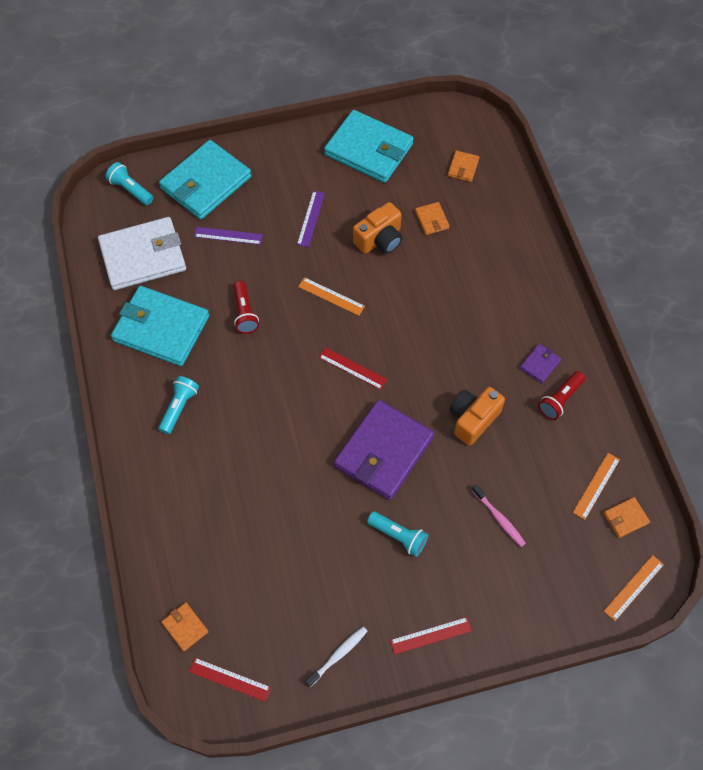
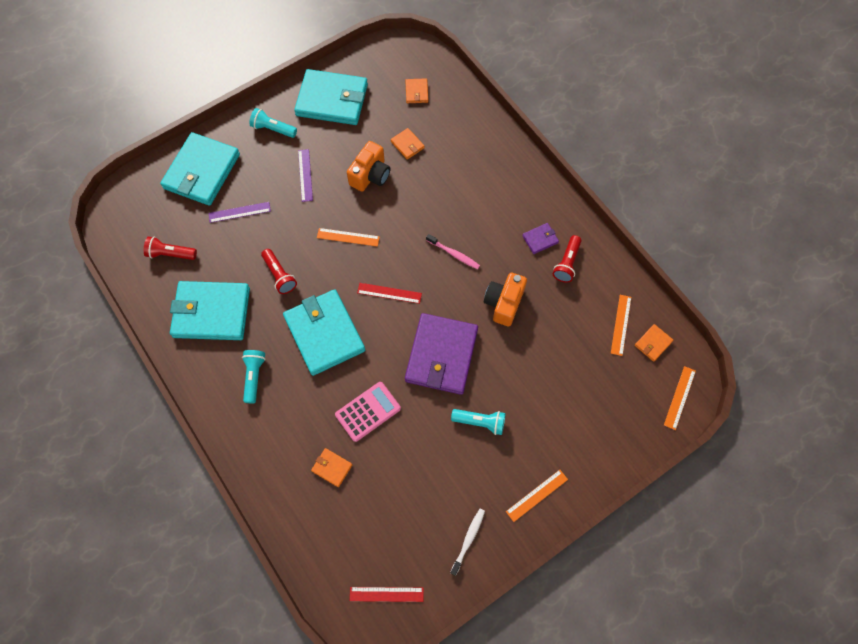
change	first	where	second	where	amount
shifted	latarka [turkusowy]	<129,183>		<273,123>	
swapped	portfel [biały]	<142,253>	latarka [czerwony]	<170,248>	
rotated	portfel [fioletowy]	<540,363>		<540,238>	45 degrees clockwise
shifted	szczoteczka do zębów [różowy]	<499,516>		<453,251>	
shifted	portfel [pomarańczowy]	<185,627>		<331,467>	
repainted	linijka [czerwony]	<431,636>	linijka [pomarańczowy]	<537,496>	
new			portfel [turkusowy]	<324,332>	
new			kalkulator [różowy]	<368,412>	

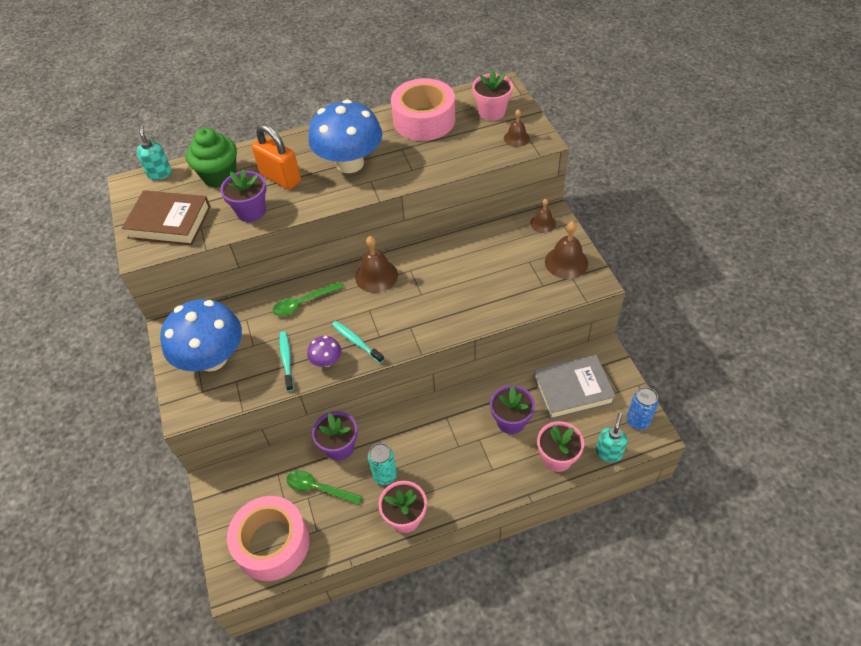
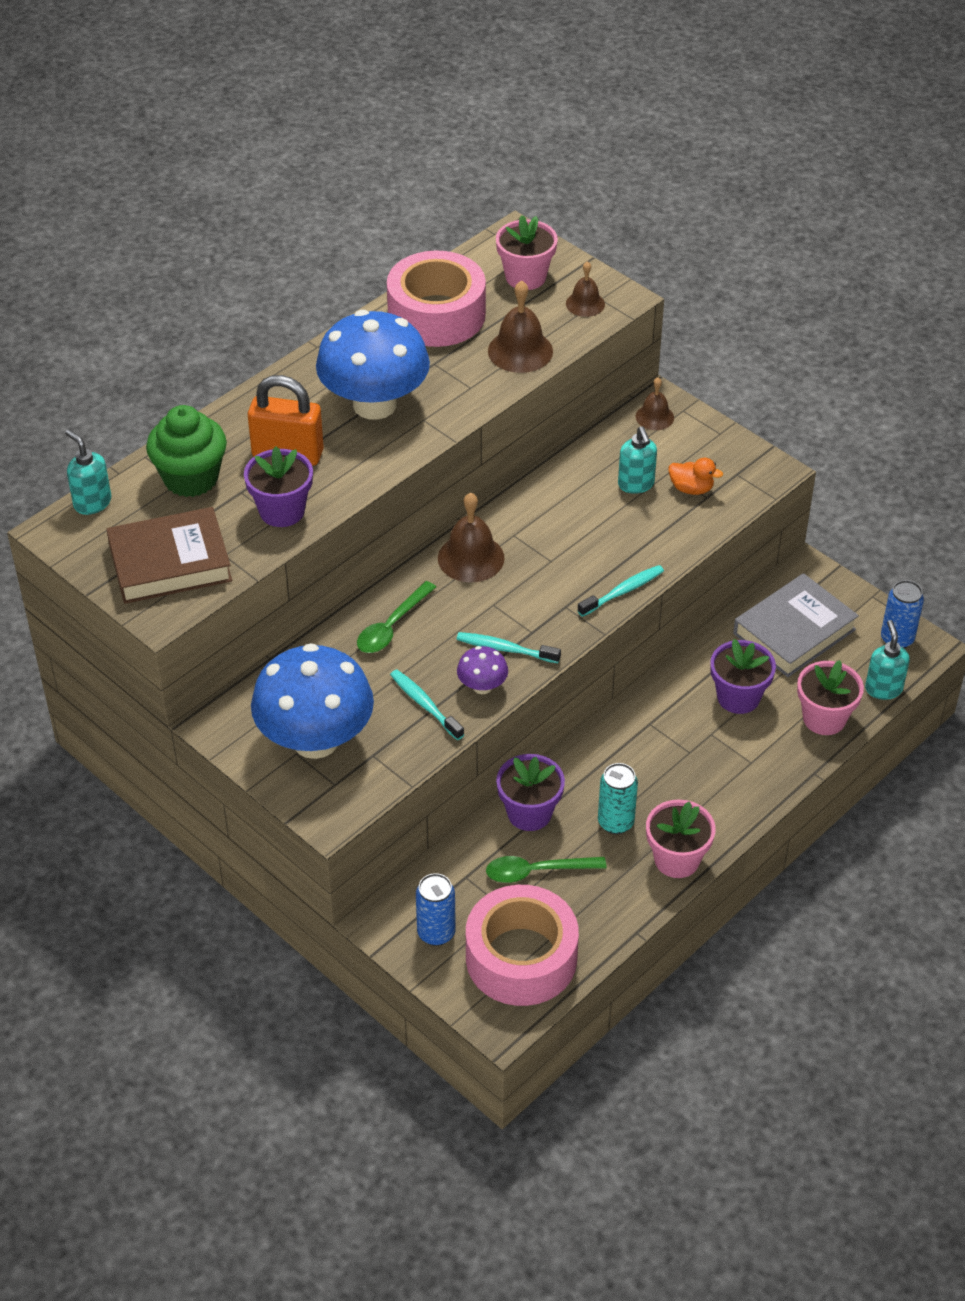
change	first	where	second	where	amount
shifted	dzwonek [brązowy]	<566,250>		<520,327>	
new			dozownik mydła [turkusowy]	<637,460>	
new			kaczka [pomarańczowy]	<695,476>	
new			szczoteczka do zębów [turkusowy]	<620,591>	
new			puszka [niebieski]	<436,909>	

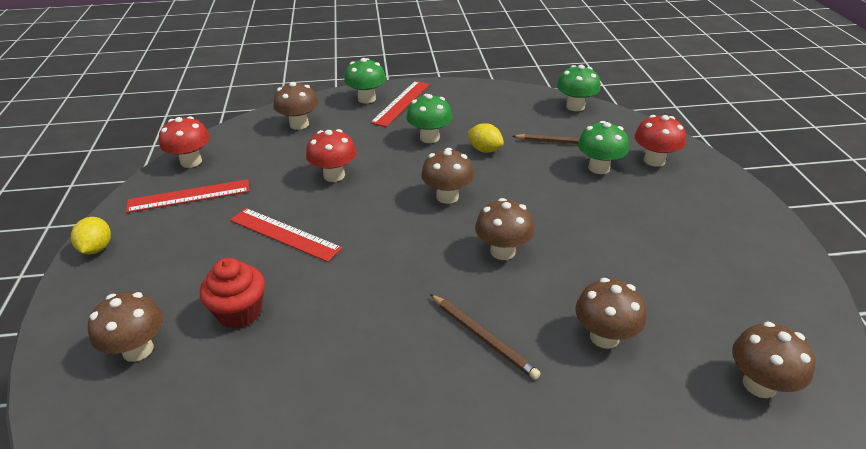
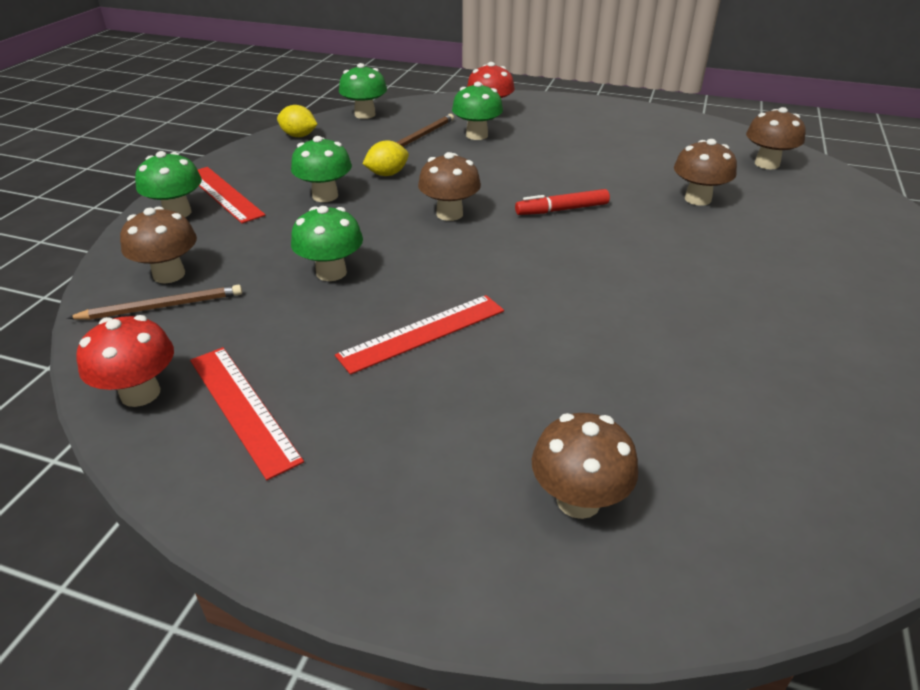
change	first	where	second	where	amount
repainted	grzyb [czerwony]	<331,155>	grzyb [zielony]	<327,243>	
rotated	linijka [czerwony]	<188,196>		<247,413>	45 degrees counterclockwise
swapped	grzyb [brązowy]	<504,229>	flamaster [czerwony]	<562,202>	
shifted	cytryna [żółty]	<91,235>		<297,121>	
gone	muffinka [czerwony]	<232,293>			
shifted	ołówek [brązowy]	<485,337>		<154,302>	

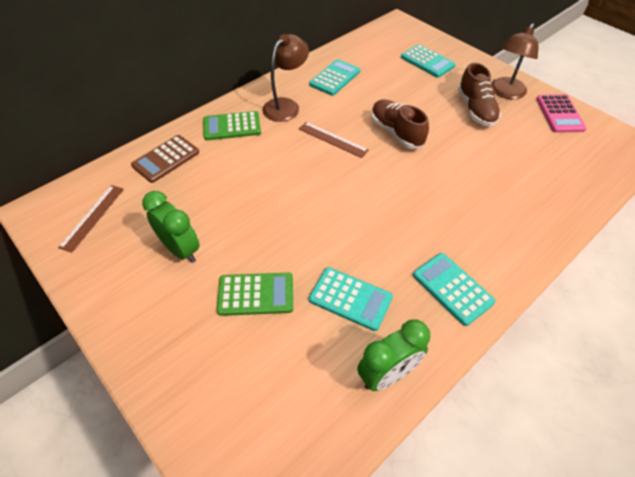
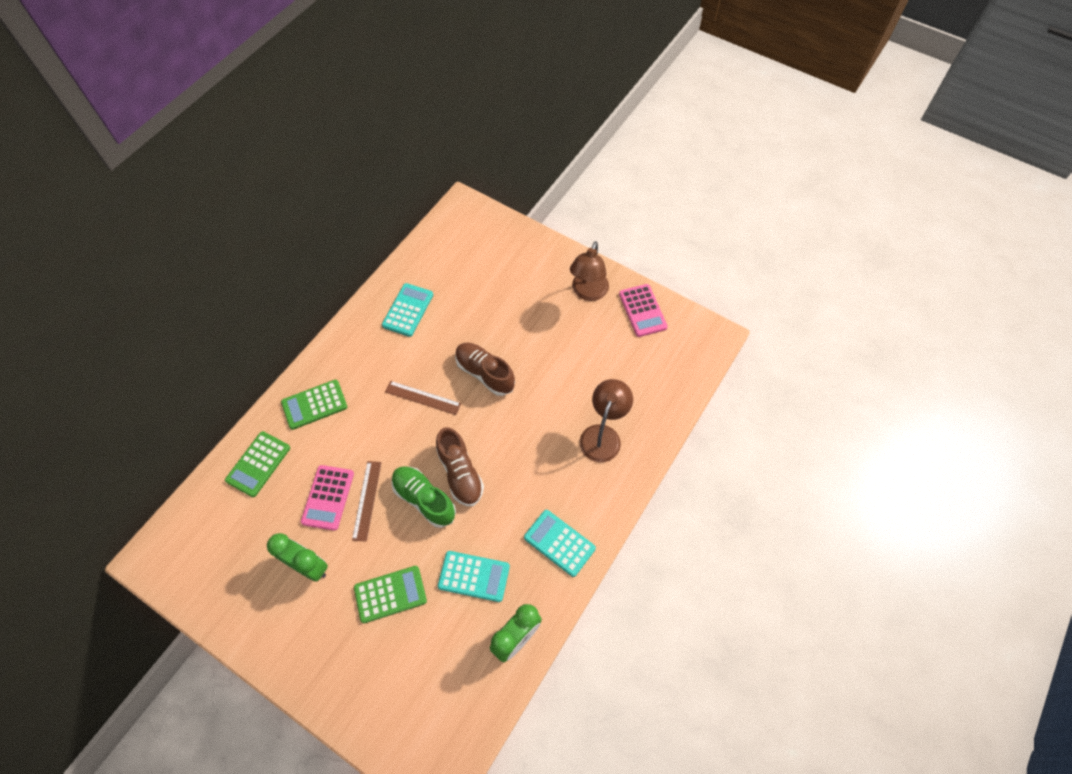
change	first	where	second	where	amount
shifted	lampka [brązowy]	<285,78>		<606,420>	
gone	kalkulator [turkusowy]	<428,61>			
shifted	but [brązowy]	<479,95>		<460,466>	
repainted	kalkulator [brązowy]	<165,159>	kalkulator [zielony]	<257,464>	
shifted	linijka [brązowy]	<91,219>		<367,501>	
new			kalkulator [różowy]	<327,498>	
new			but [zielony]	<423,497>	

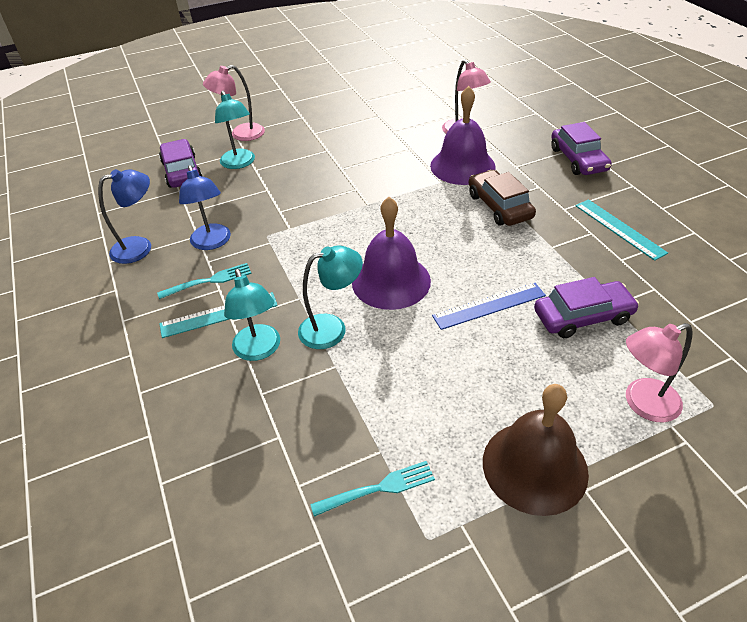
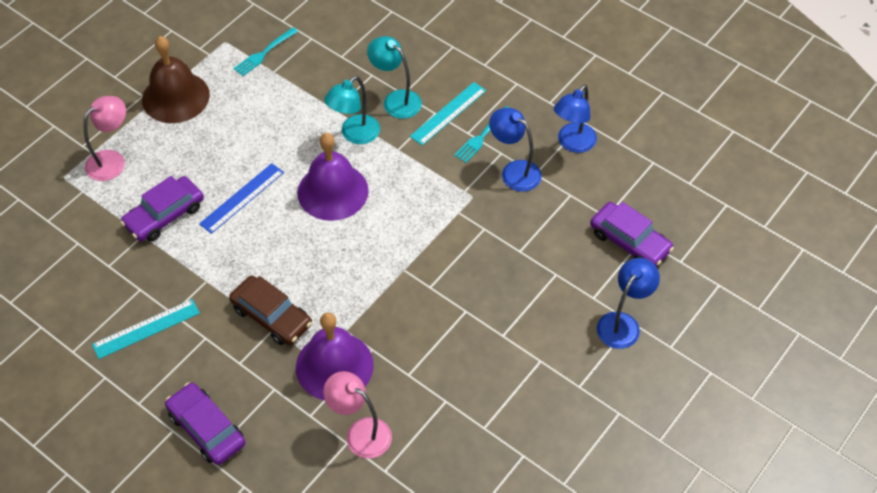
change	first	where	second	where	amount
repainted	lampka [różowy]	<234,103>	lampka [niebieski]	<628,303>	
gone	lampka [turkusowy]	<235,130>			
rotated	linijka [turkusowy]	<622,230>		<146,329>	60 degrees counterclockwise

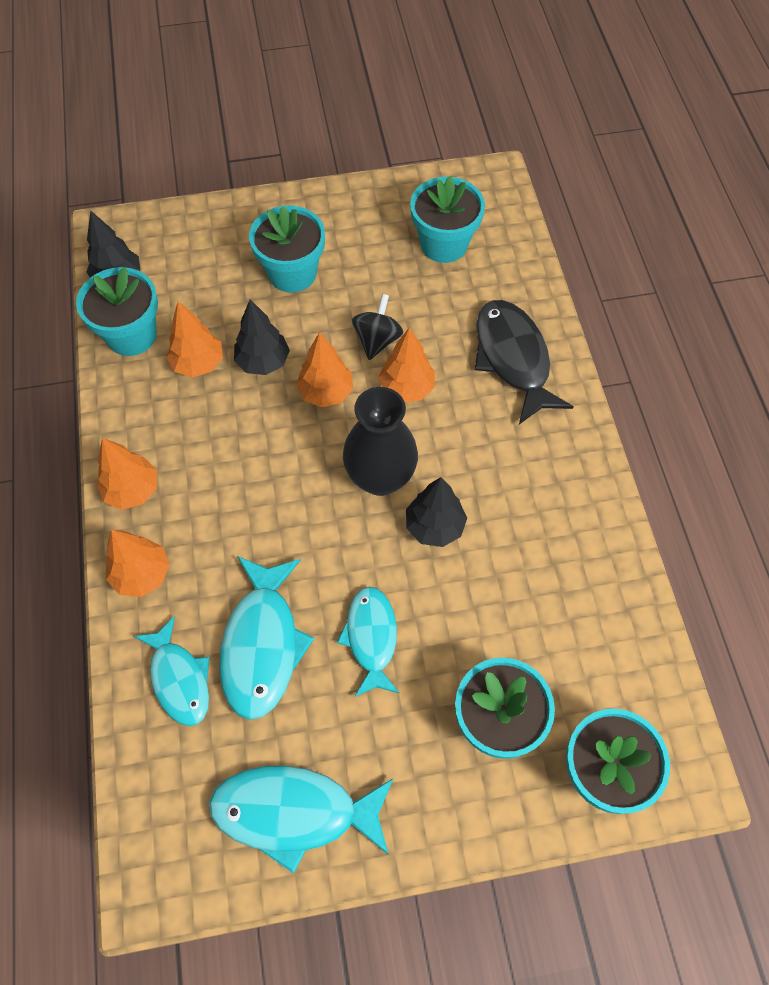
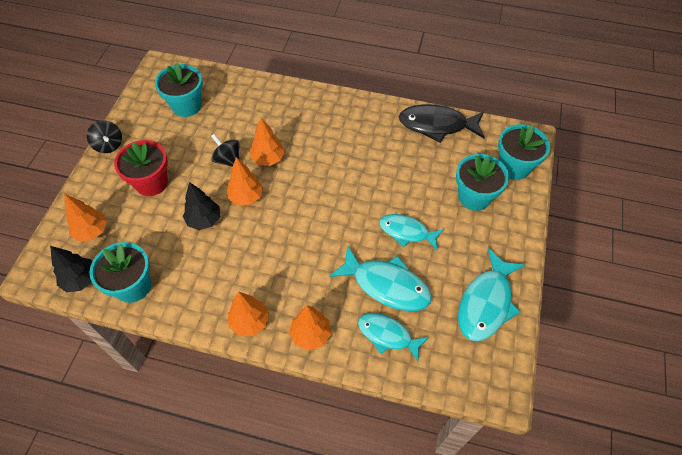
change	first	where	second	where	amount
repainted	doniczka [turkusowy]	<287,249>	doniczka [czerwony]	<141,168>	
shifted	ryba [czarny]	<523,362>		<442,123>	
shifted	drzewko [pomarańczowy]	<194,339>		<85,217>	
gone	wazon [czarny]	<380,441>			
gone	drzewko [czarny]	<436,512>			
rotated	ryba [turkusowy]	<171,671>		<393,337>	150 degrees counterclockwise
new			bączek [czarny]	<104,136>	

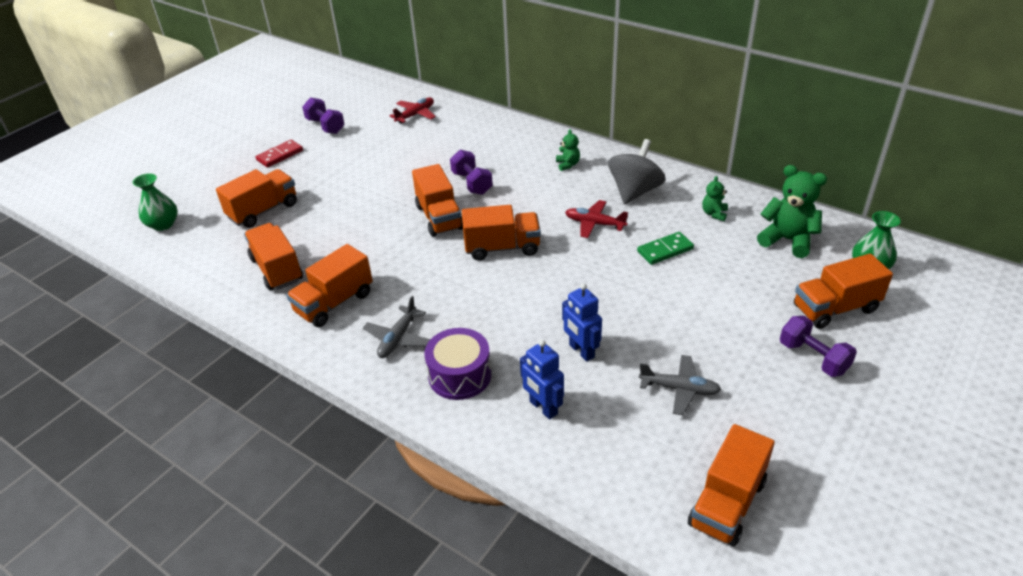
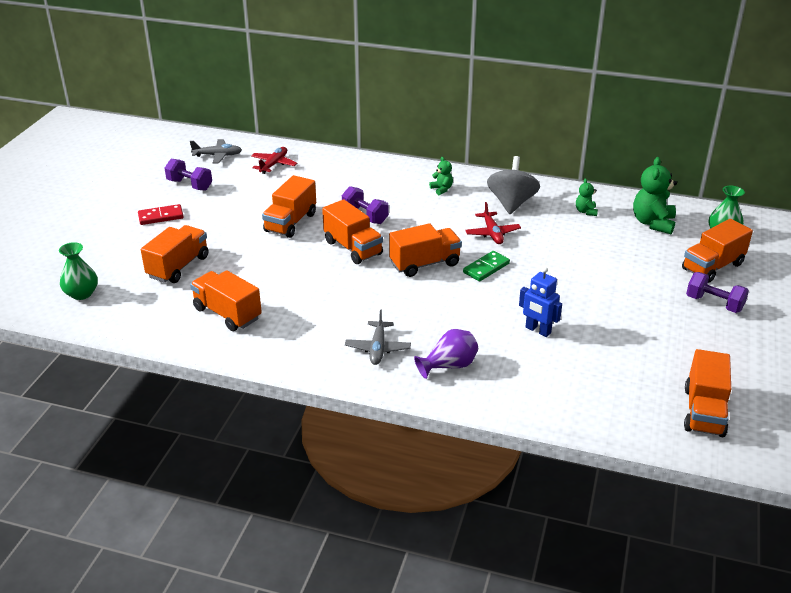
change	first	where	second	where	amount
rotated	kostka domina [czerwony]	<279,154>		<161,214>	45 degrees clockwise
rotated	miś [zielony]	<792,211>		<655,195>	90 degrees counterclockwise
rotated	samolot [czerwony]	<596,219>		<493,223>	105 degrees counterclockwise
shifted	kostka domina [zielony]	<665,248>		<486,266>	
shifted	ciężarówka [pomarańczowy]	<329,285>		<289,206>	
swapped	bęben [fioletowy]	<457,364>	wazon [fioletowy]	<446,354>	
gone	robot [niebieski]	<542,380>			
shifted	samolot [szary]	<680,385>		<216,151>	

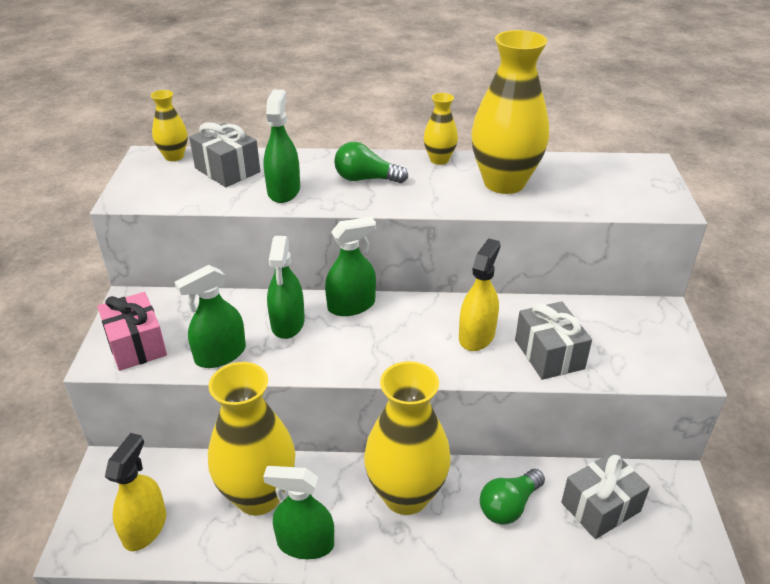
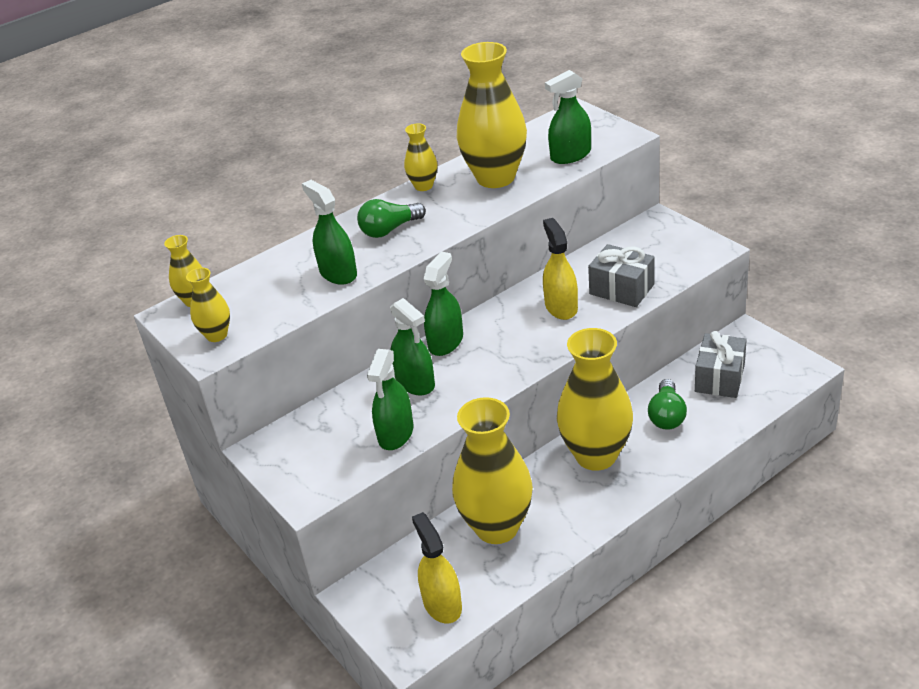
change	first	where	second	where	amount
gone	prezent [szary]	<224,154>			
gone	prezent [różowy]	<132,331>			
shifted	spryskiwacz [zielony]	<298,512>		<568,117>	
new			wazon [żółty]	<208,305>	

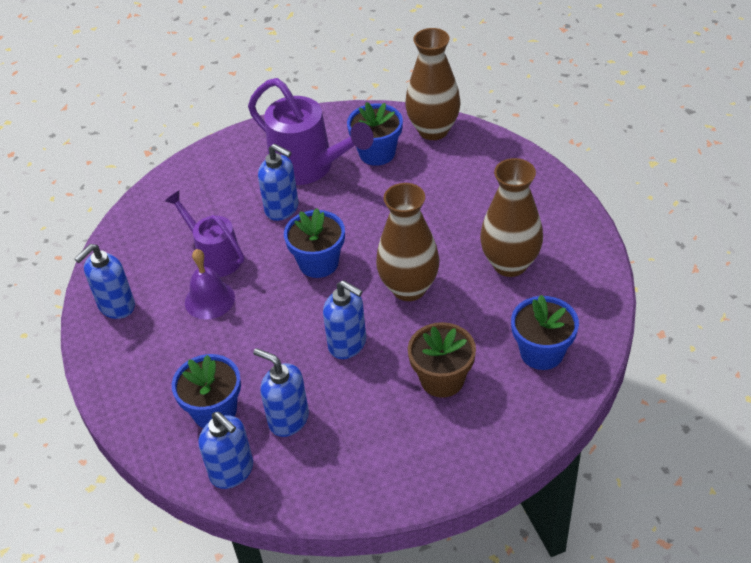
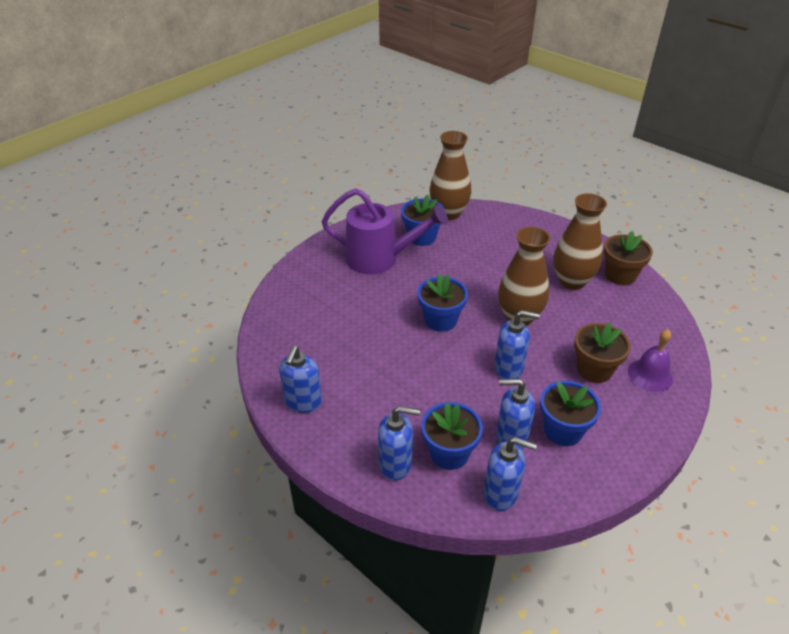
change	first	where	second	where	amount
shifted	dozownik mydła [niebieski]	<278,182>		<399,443>	
gone	konewka [fioletowy]	<204,234>			
shifted	dzwonek [fioletowy]	<210,284>		<650,360>	
shifted	doniczka [niebieski]	<545,332>		<570,413>	
new			doniczka [brązowy]	<628,258>	

